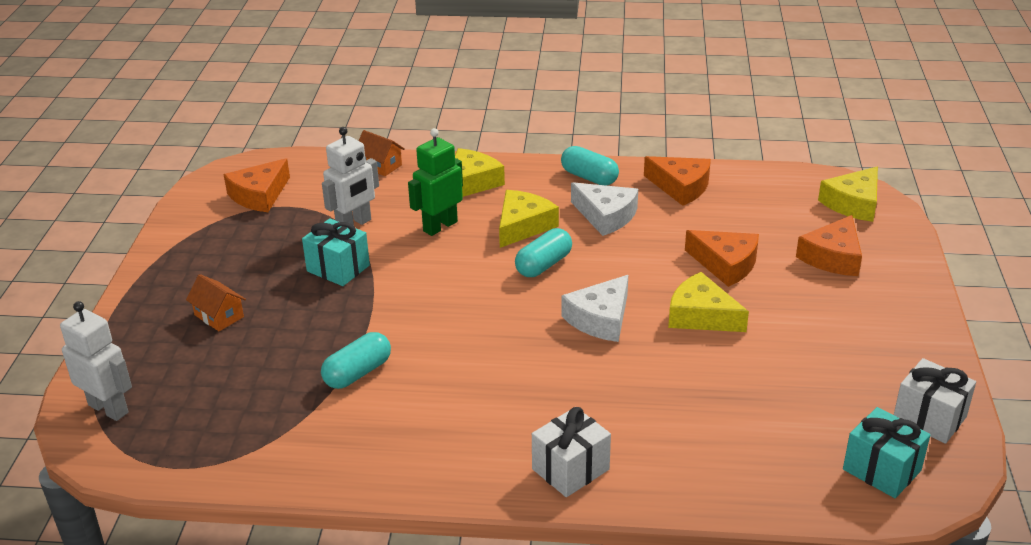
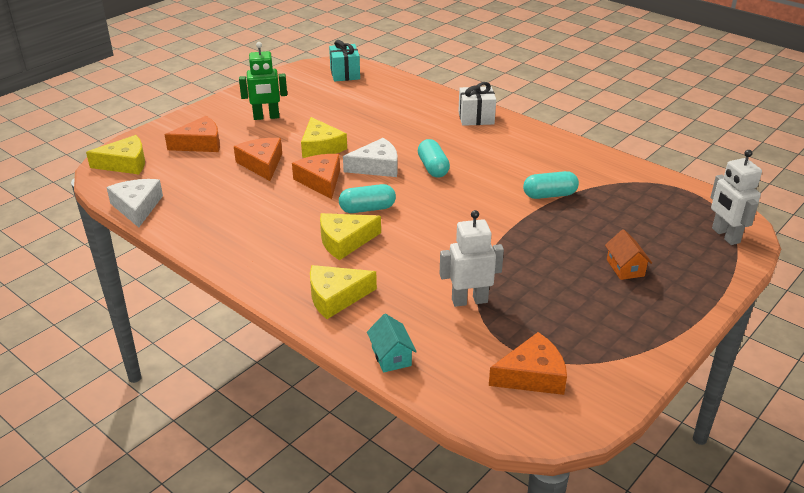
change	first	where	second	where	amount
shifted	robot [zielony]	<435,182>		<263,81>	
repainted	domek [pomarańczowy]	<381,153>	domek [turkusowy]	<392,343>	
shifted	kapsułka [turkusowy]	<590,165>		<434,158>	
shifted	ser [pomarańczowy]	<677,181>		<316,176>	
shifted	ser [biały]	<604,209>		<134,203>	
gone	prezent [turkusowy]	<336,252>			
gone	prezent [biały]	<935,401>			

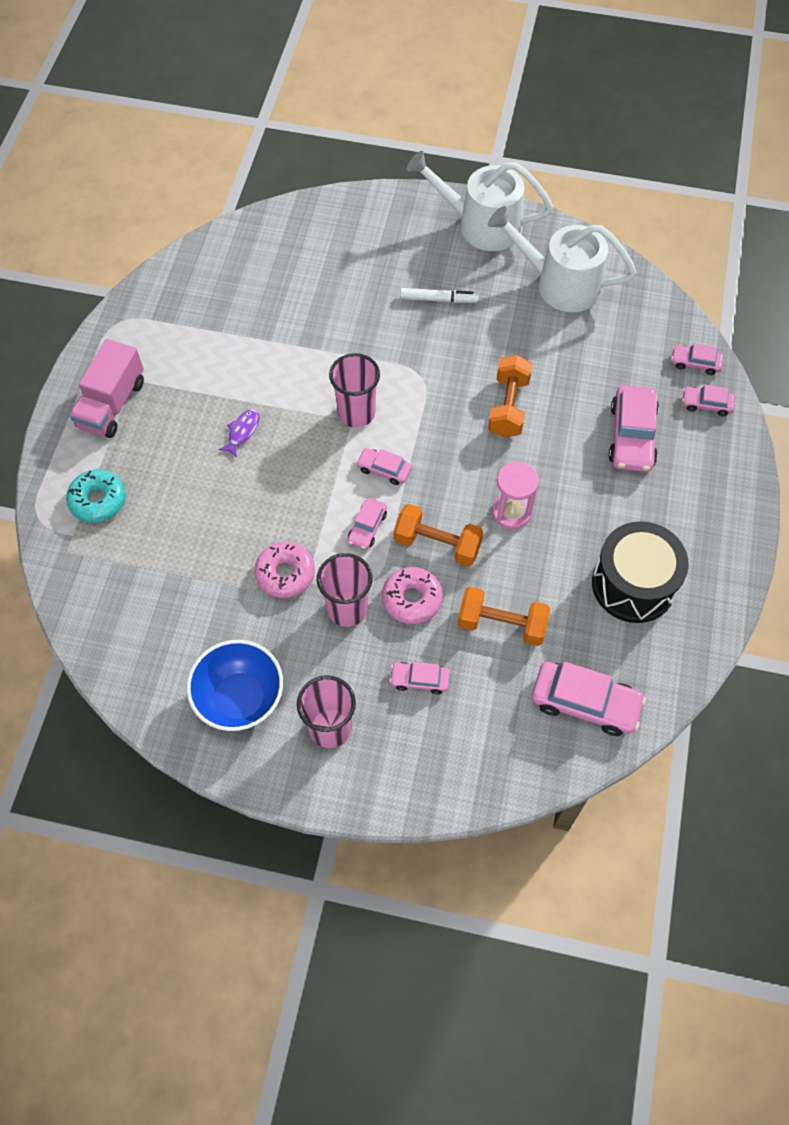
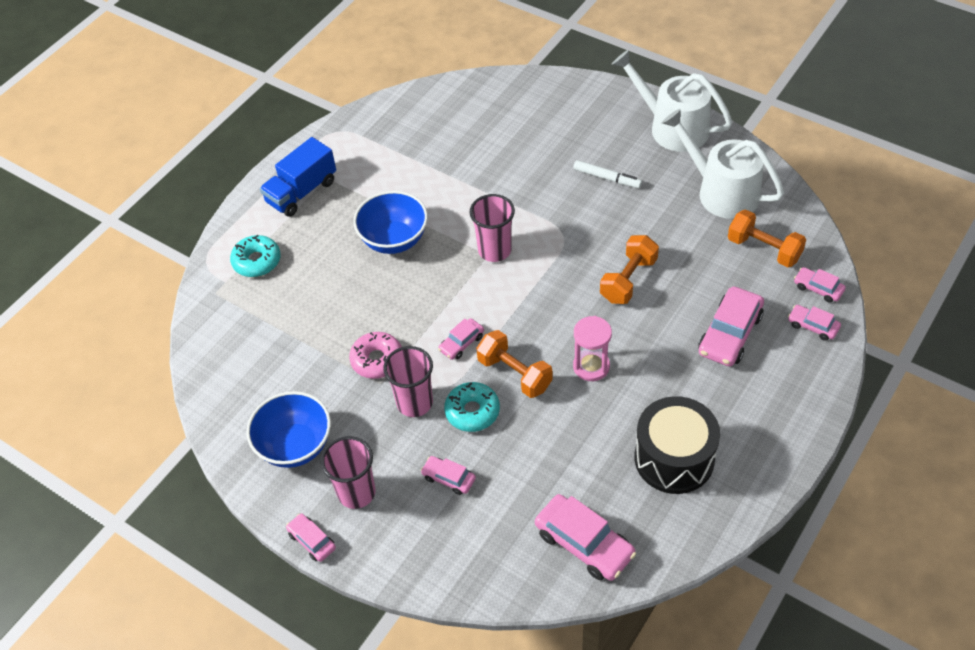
change	first	where	second	where	amount
repainted	ciężarówka [różowy]	<106,388>	ciężarówka [niebieski]	<298,177>	
swapped	ryba [fioletowy]	<238,433>	miska [niebieski]	<390,222>	
shifted	samochód [różowy]	<384,466>		<311,537>	
repainted	donut [różowy]	<412,595>	donut [turkusowy]	<472,407>	
shifted	hantel [pomarańczowy]	<504,616>		<767,238>	

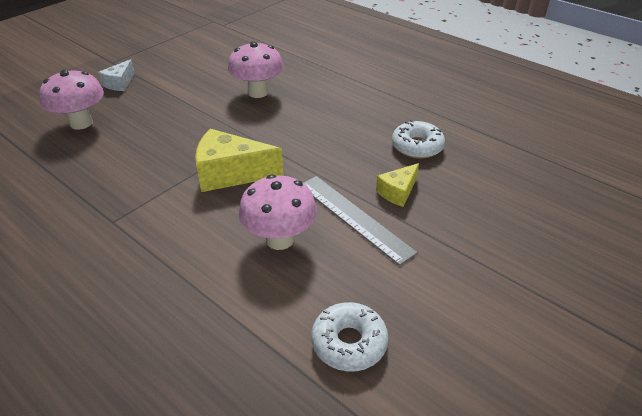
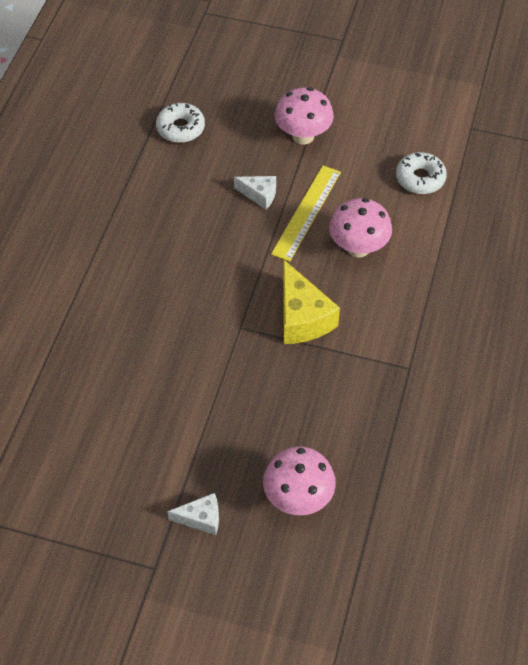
change	first	where	second	where	amount
shifted	grzyb [różowy]	<256,69>		<304,116>	
shifted	donut [biały]	<418,139>		<180,123>	
repainted	ser [żółty]	<397,185>	ser [biały]	<255,192>	
repainted	linijka [szary]	<360,221>	linijka [żółty]	<306,214>	

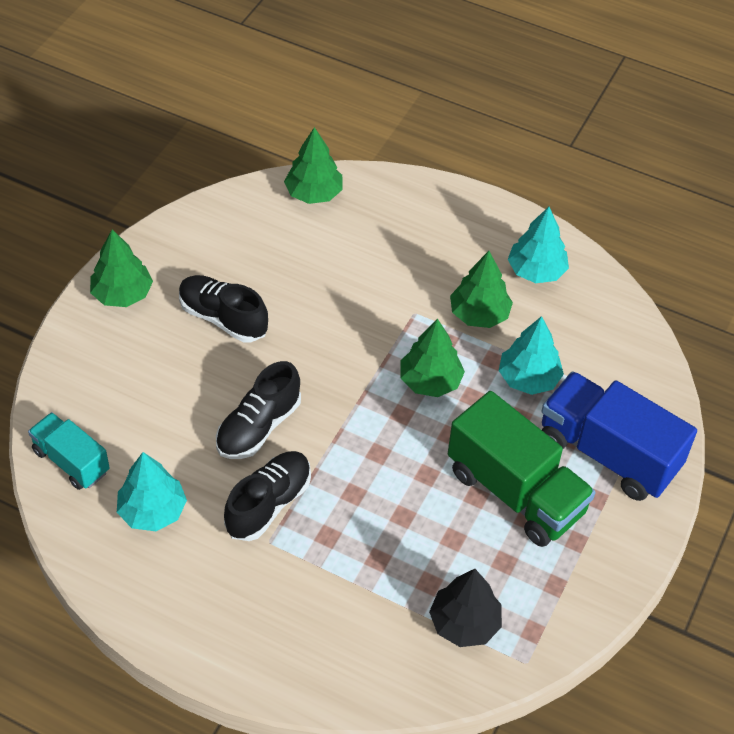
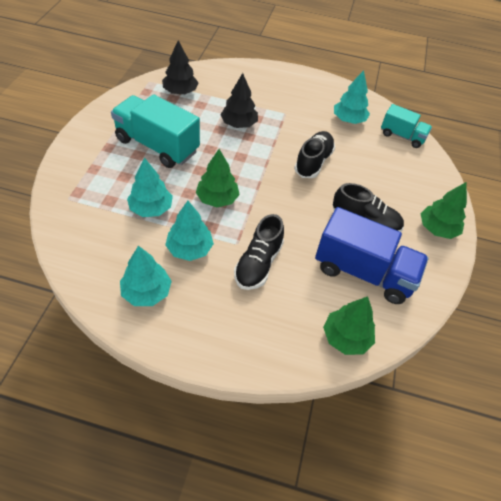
change	first	where	second	where	amount
repainted	drzewko [zielony]	<481,289>	drzewko [turkusowy]	<189,231>	
shifted	ciężarówka [niebieski]	<619,436>		<372,255>	
repainted	ciężarówka [zielony]	<522,469>	ciężarówka [turkusowy]	<155,131>	
shifted	but [czarny]	<267,496>		<259,252>	
new			drzewko [czarny]	<239,100>	

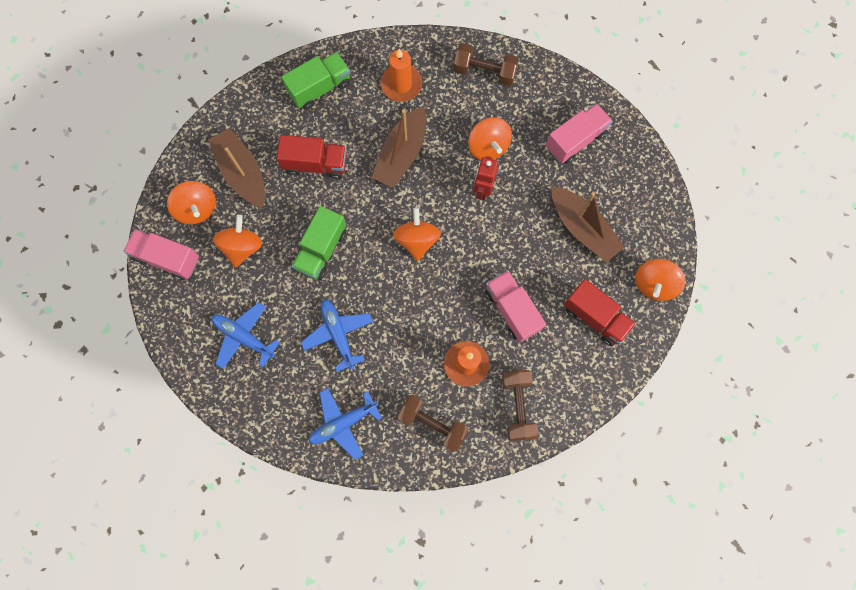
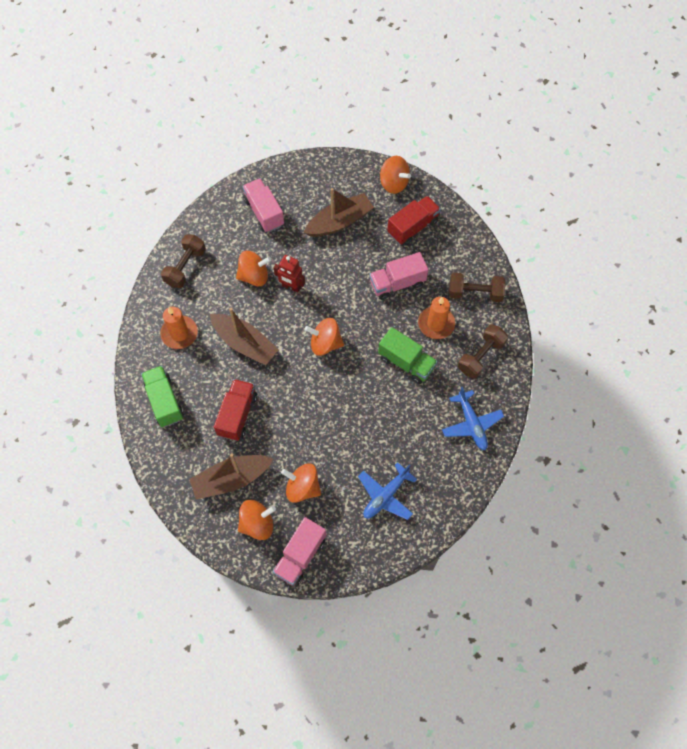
change	first	where	second	where	amount
shifted	ciężarówka [zielony]	<319,243>		<407,355>	
gone	samolot [niebieski]	<337,336>			

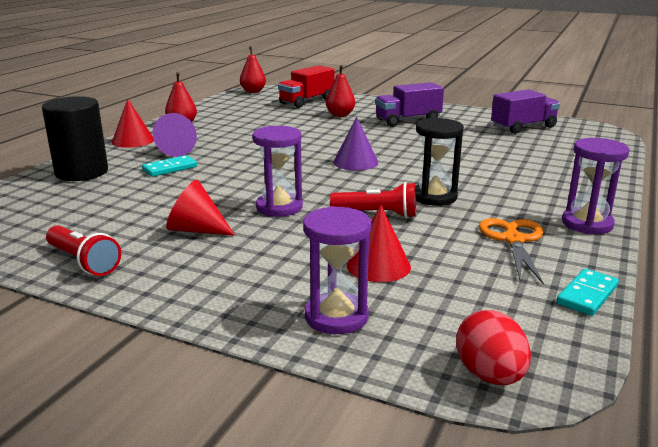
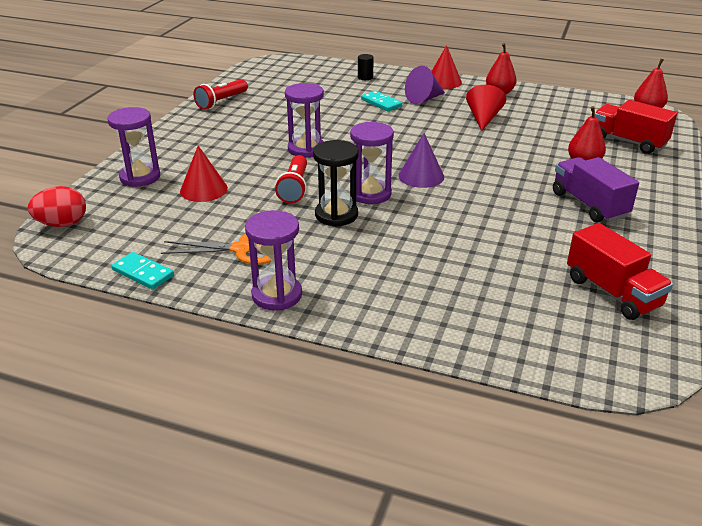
change	first	where	second	where	amount
repainted	ciężarówka [fioletowy]	<525,111>	ciężarówka [czerwony]	<620,271>	
scaled	walec [czarny]	<75,138>		<366,67>	x0.41
shifted	stożek [czerwony]	<200,208>		<486,108>	
new			klepsydra [fioletowy]	<372,163>	

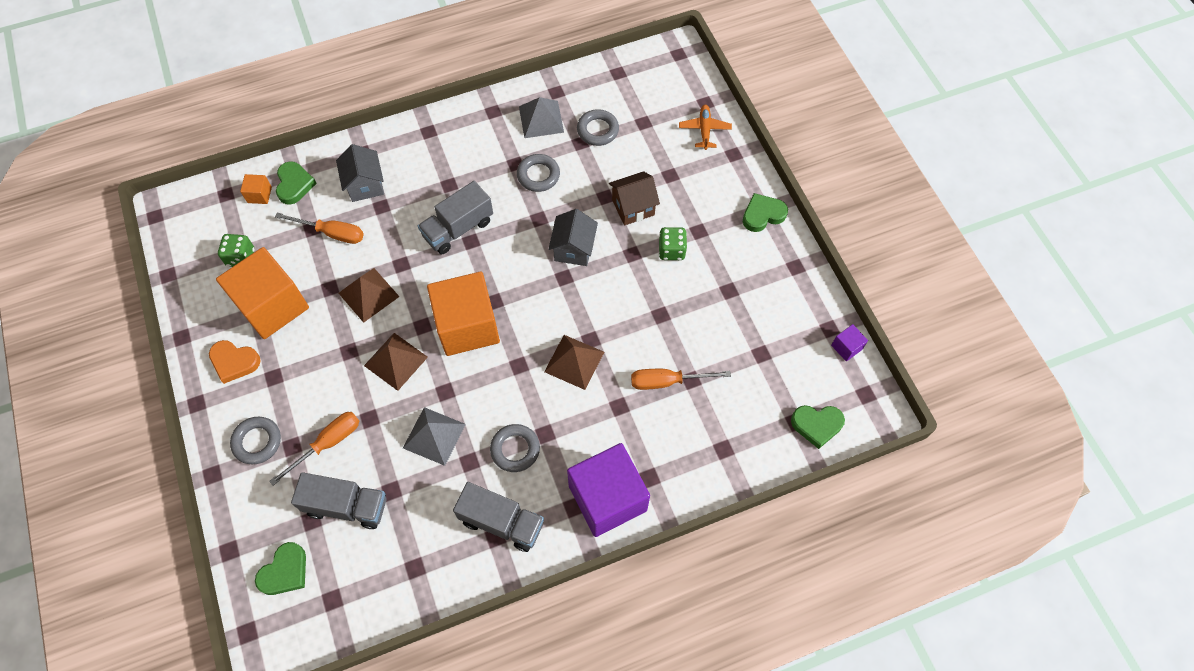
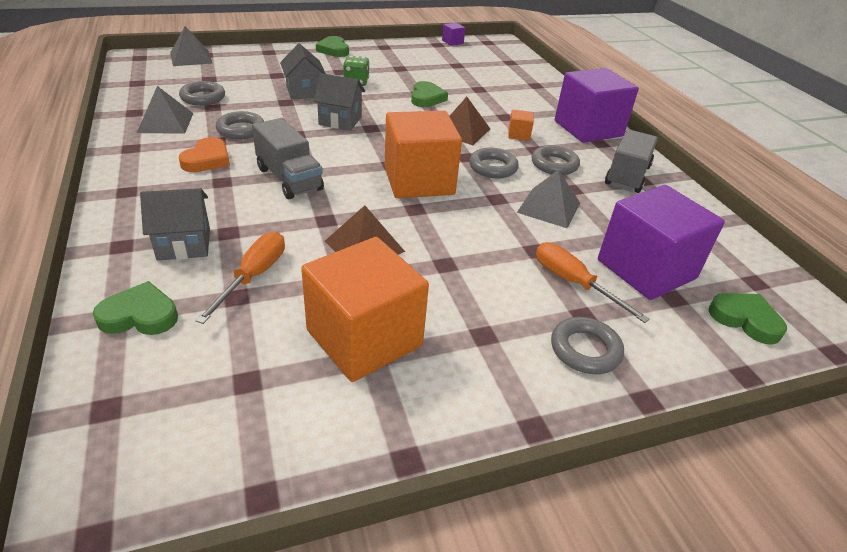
change	first	where	second	where	amount
gone	samolot [pomarańczowy]	<705,127>			
repainted	domek [brązowy]	<634,198>	domek [szary]	<303,72>	
shifted	sześcian [pomarańczowy]	<256,189>		<521,125>	
gone	kostka do gry [zielony]	<236,250>			
gone	piramida [brązowy]	<396,362>			
shifted	serce [pomarańczowy]	<234,362>		<204,154>	
gone	śrubokręt [pomarańczowy]	<681,379>			
shifted	serce [zielony]	<818,427>		<429,94>	
swapped	ciężarówka [szary]	<338,500>	sześcian [fioletowy]	<661,242>	
new			piramida [szary]	<191,46>	
new			pierścień [szary]	<494,163>	

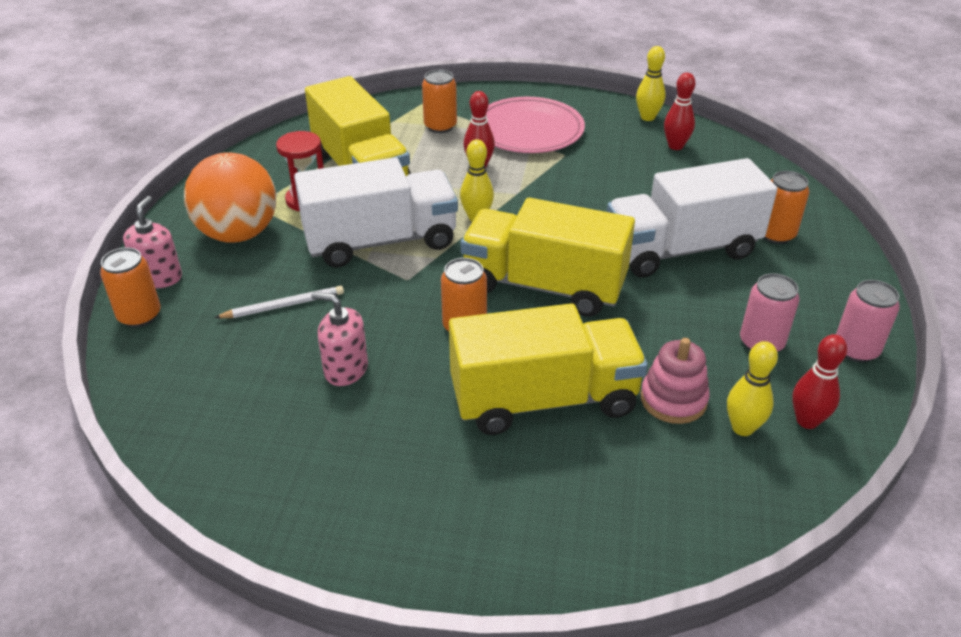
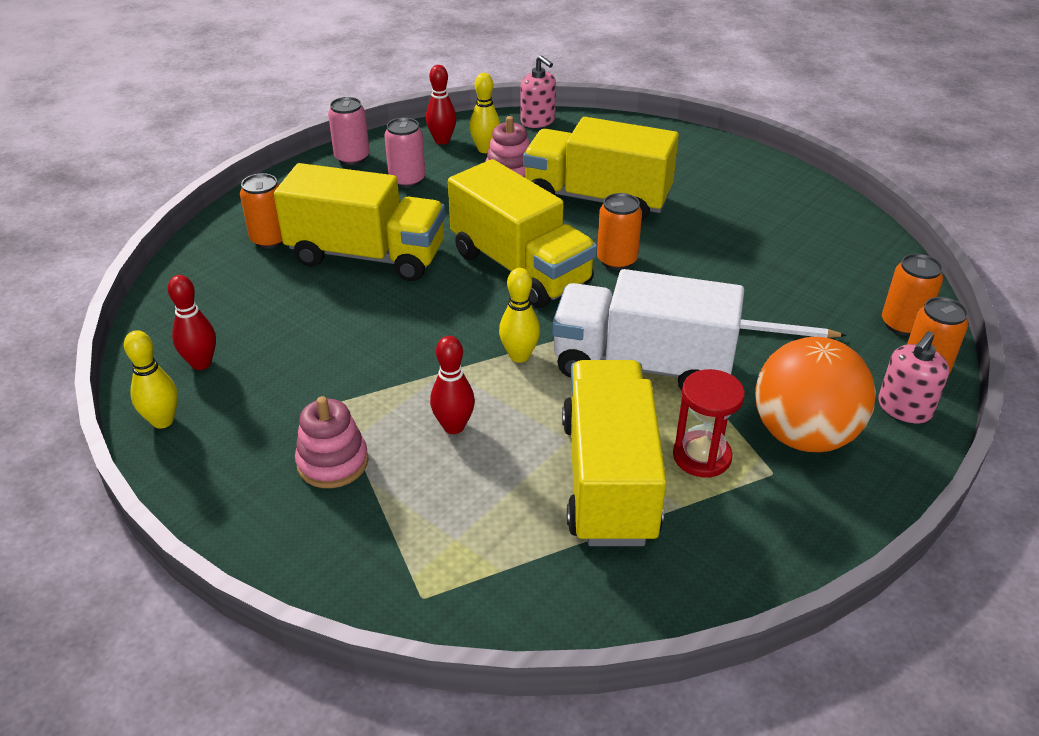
change	first	where	second	where	amount
shifted	puszka [pomarańczowy]	<439,101>		<912,295>	
swapped	talerz [różowy]	<535,125>	zabawka nakładanka [różowy]	<332,442>	
repainted	ciężarówka [biały]	<692,218>	ciężarówka [żółty]	<359,222>	
shifted	dozownik mydła [różowy]	<339,339>		<538,91>	

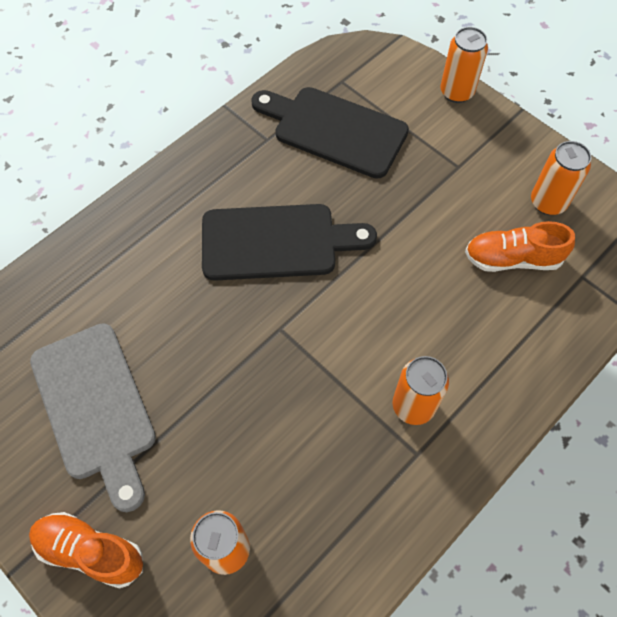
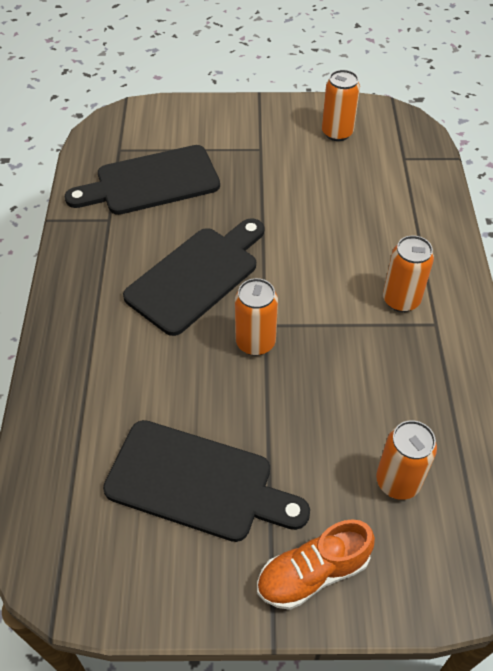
change	first	where	second	where	amount
shifted	puszka [pomarańczowy]	<464,65>		<256,317>	
gone	but [pomarańczowy]	<520,246>			
repainted	deska do krojenia [szary]	<93,417>	deska do krojenia [czarny]	<206,481>	

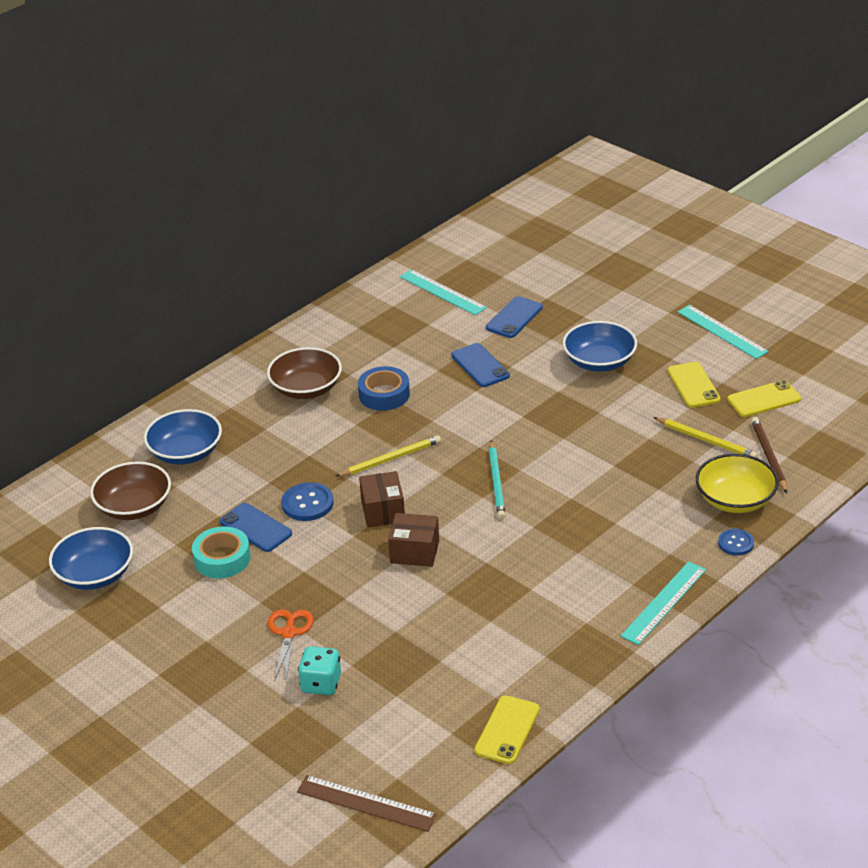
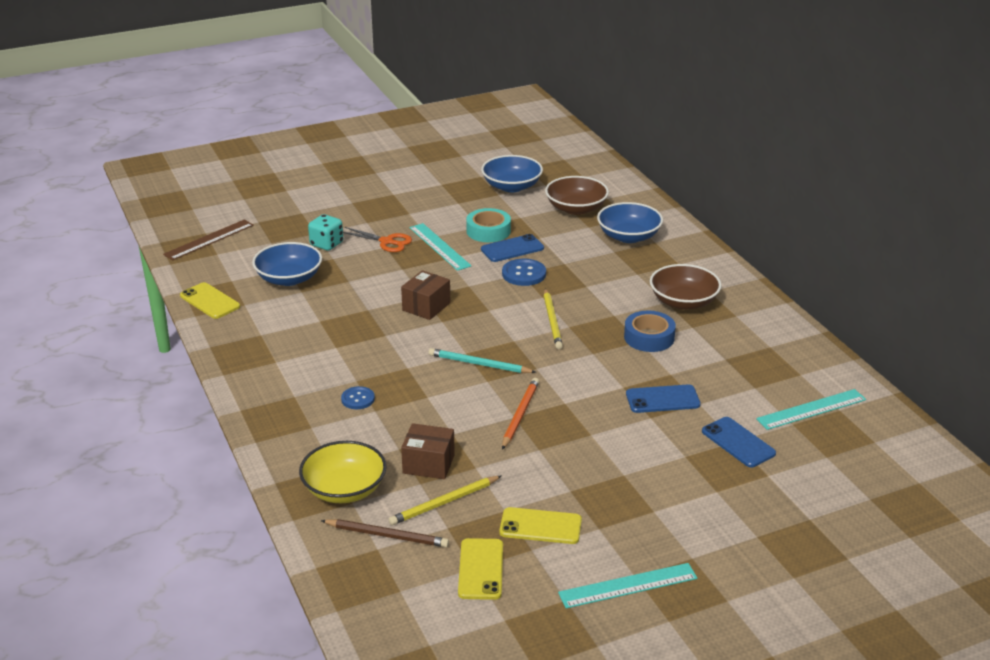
change	first	where	second	where	amount
shifted	miska [niebieski]	<600,346>		<287,264>	
shifted	pudełko [brązowy]	<382,499>		<428,451>	
shifted	guzik [niebieski]	<736,542>		<358,397>	
shifted	linijka [turkusowy]	<663,603>		<440,247>	
new			ołówek [pomarańczowy]	<520,413>	

